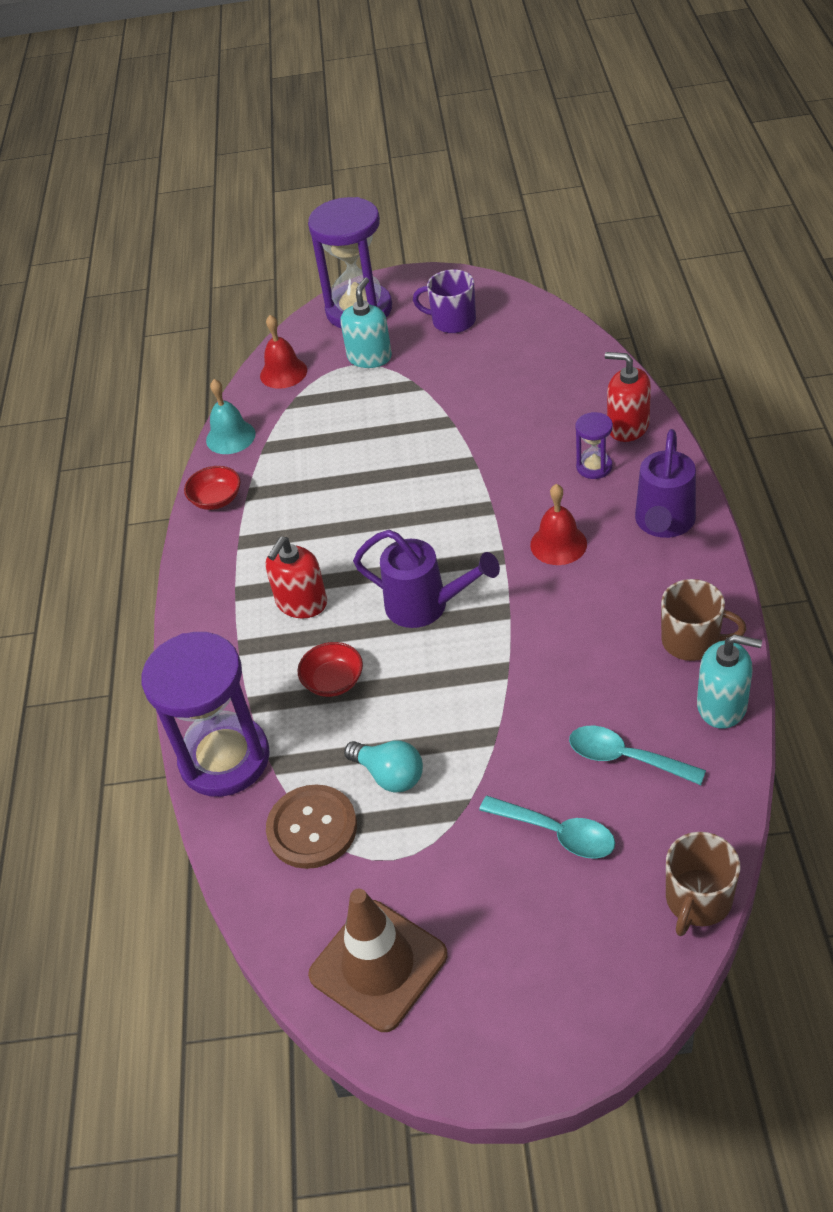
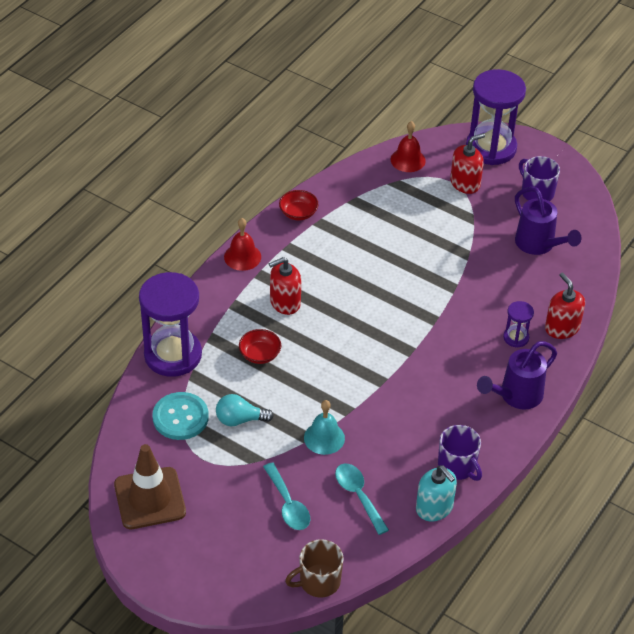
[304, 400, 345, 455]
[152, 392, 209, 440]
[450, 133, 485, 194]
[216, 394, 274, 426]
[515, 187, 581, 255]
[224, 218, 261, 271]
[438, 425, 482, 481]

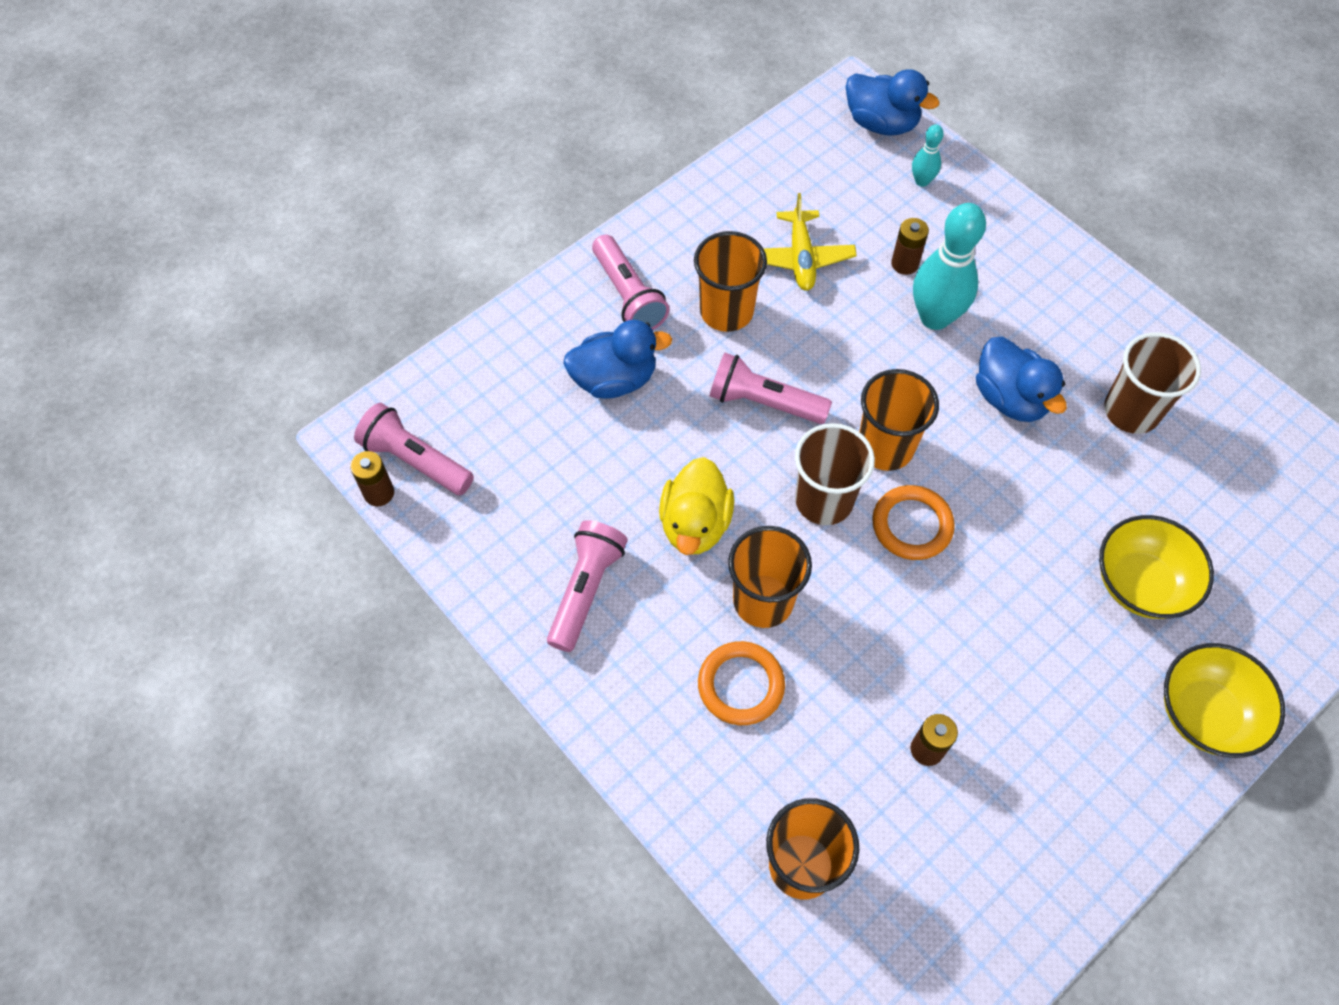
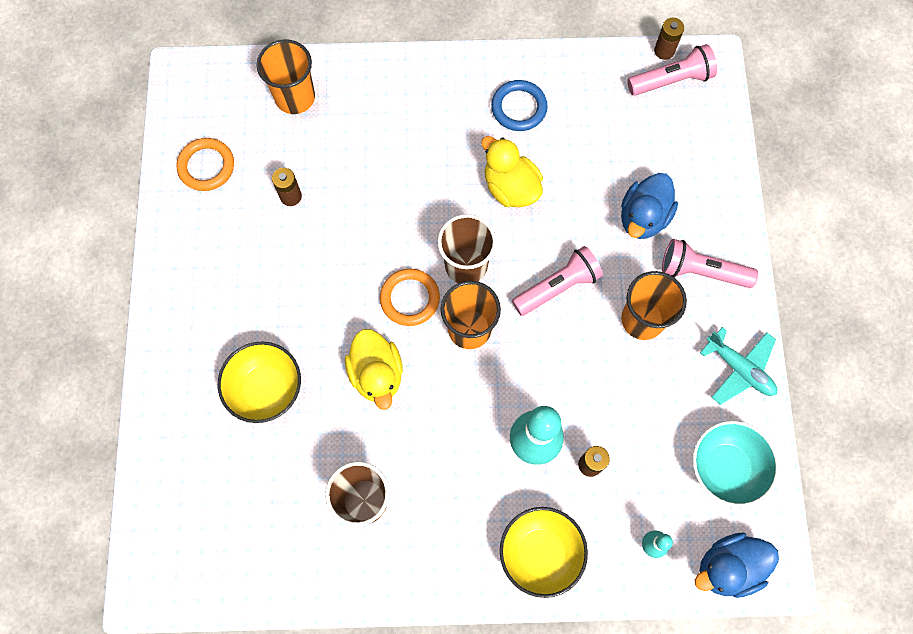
[491, 80, 548, 131]
[177, 138, 234, 191]
[728, 526, 812, 628] (first image)
[763, 193, 857, 291] (first image)
[976, 337, 1067, 422] (first image)
[500, 507, 588, 598]
[345, 329, 403, 410]
[693, 421, 779, 507]
[700, 327, 777, 405]

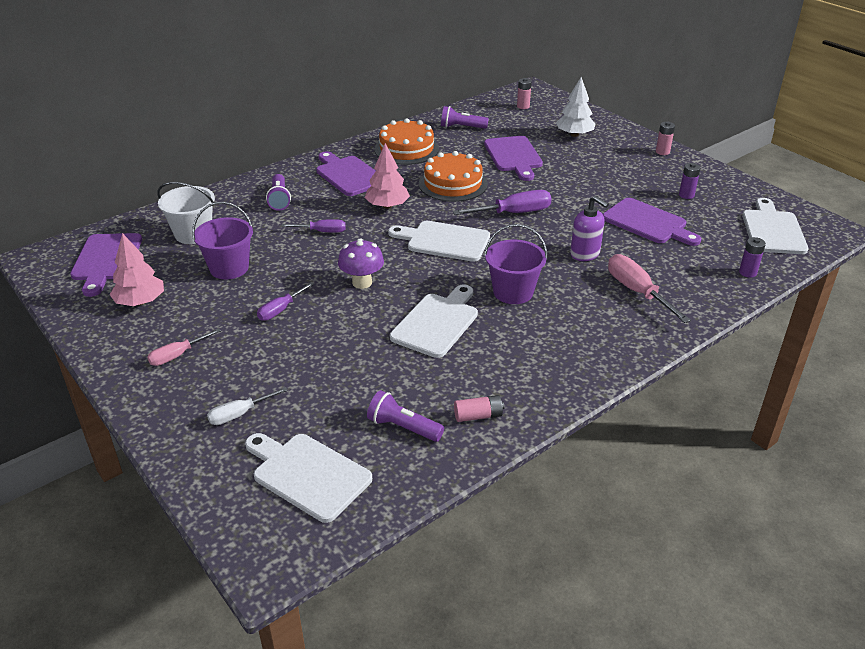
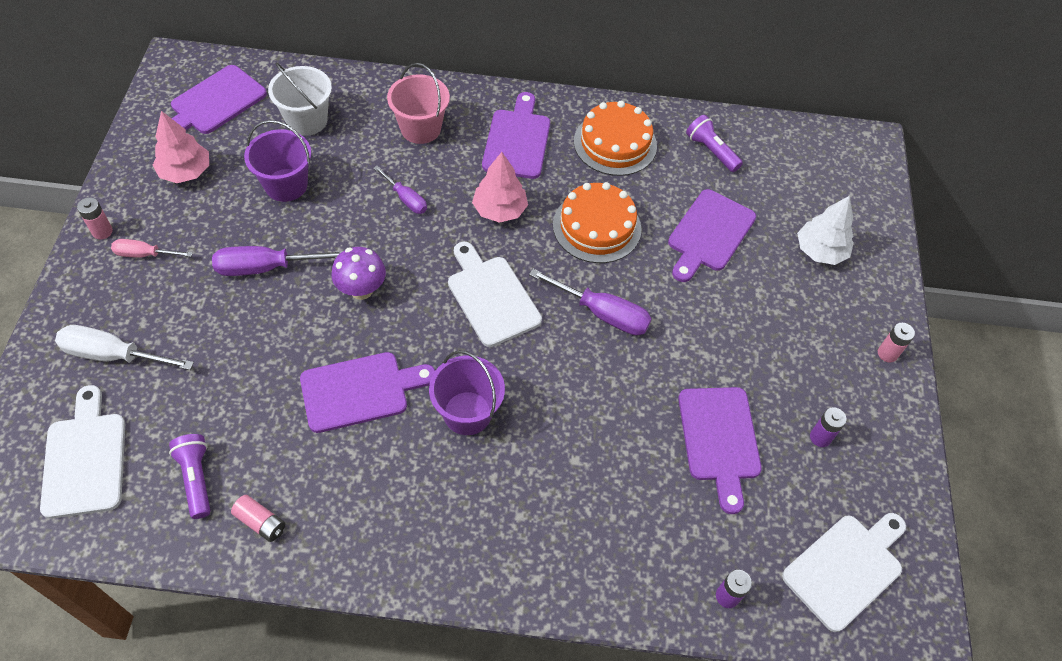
[55, 325, 194, 370]
[212, 246, 343, 276]
[387, 63, 450, 144]
[300, 352, 435, 433]
[77, 197, 113, 240]
[570, 196, 609, 261] (first image)
[608, 254, 691, 323] (first image)

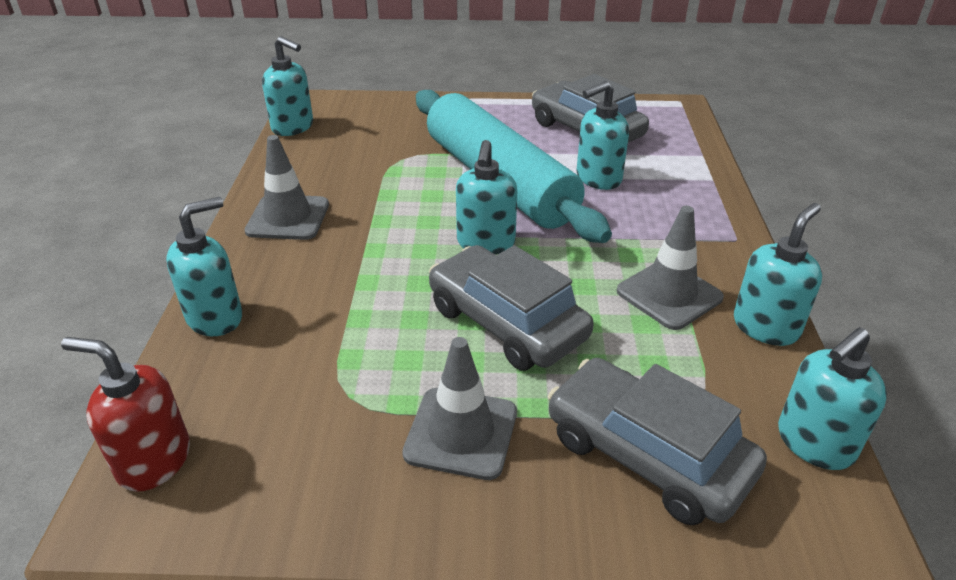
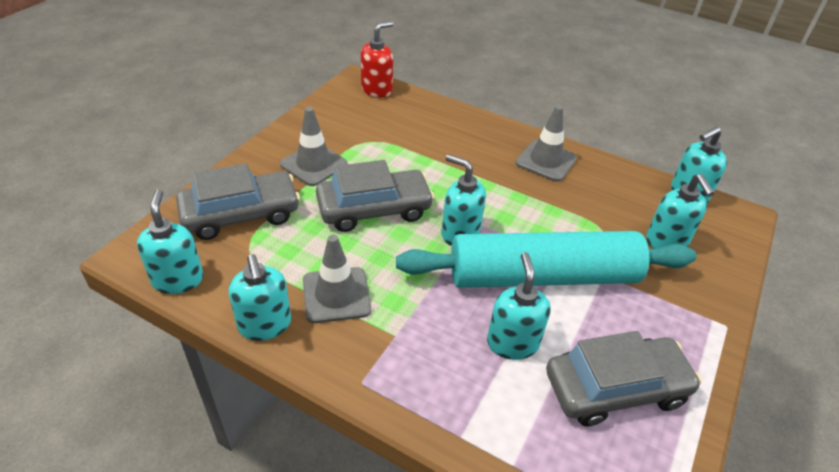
[646, 174, 714, 249]

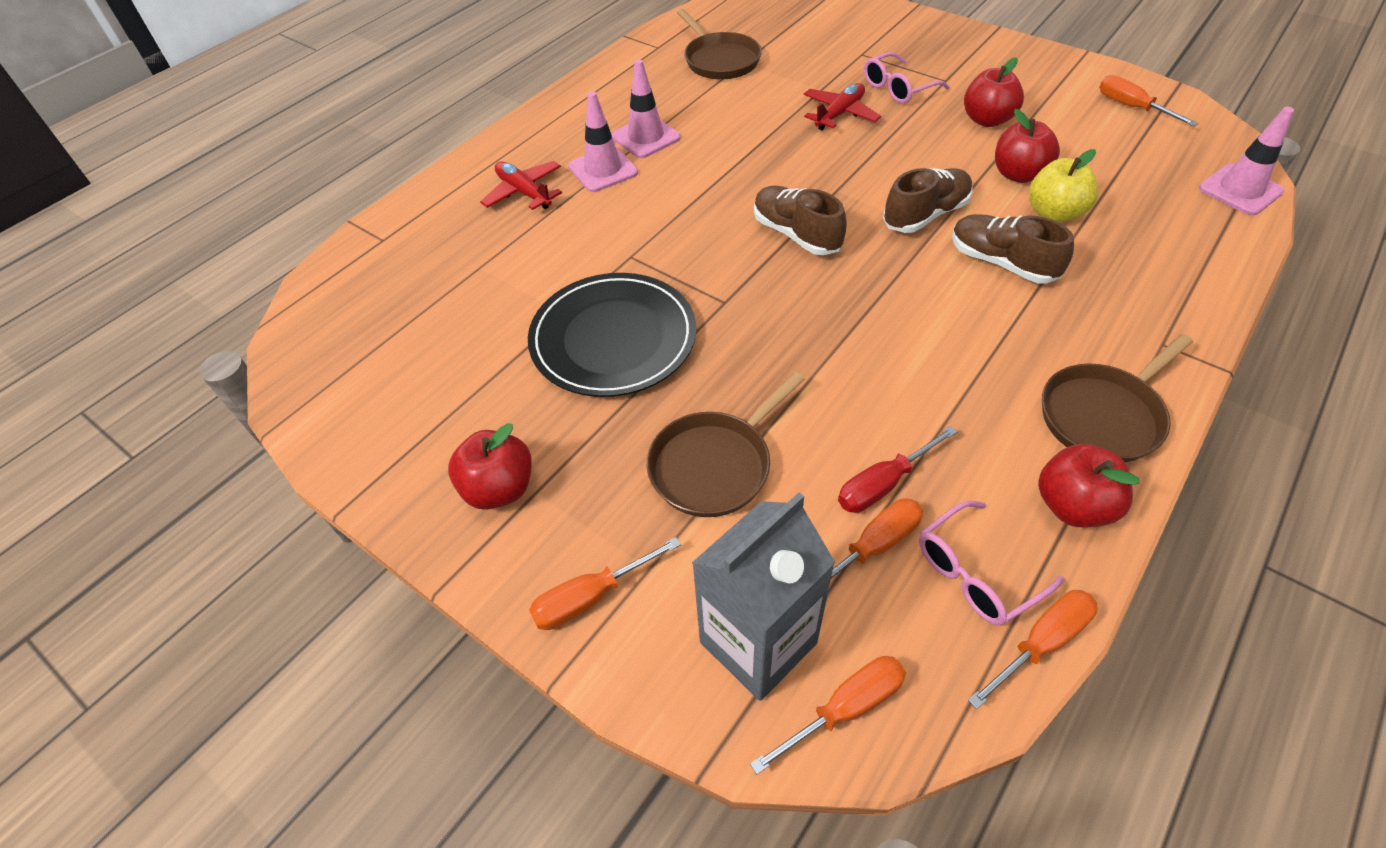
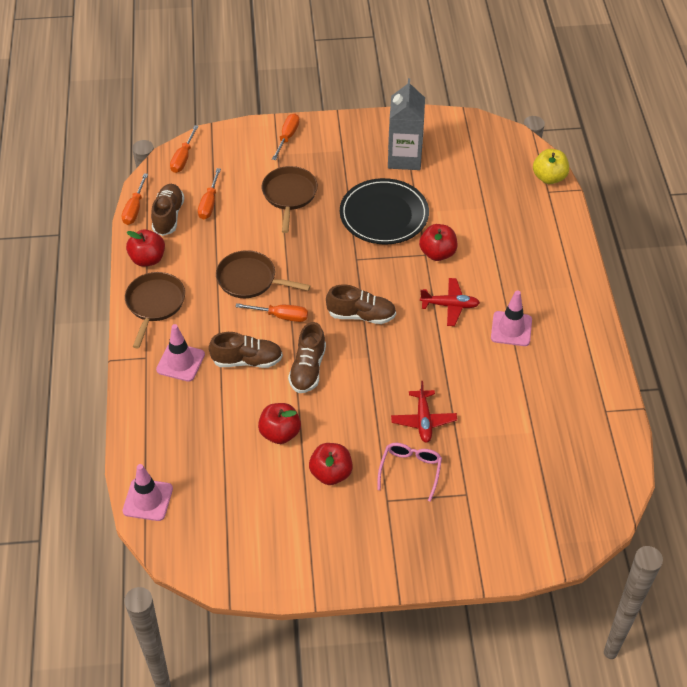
[419, 224, 457, 261]
[420, 278, 480, 326]
[156, 324, 205, 382]
[216, 250, 311, 298]
[388, 78, 425, 170]
[838, 426, 957, 513] (first image)
[151, 184, 184, 236]
[533, 149, 569, 184]
[236, 303, 308, 322]

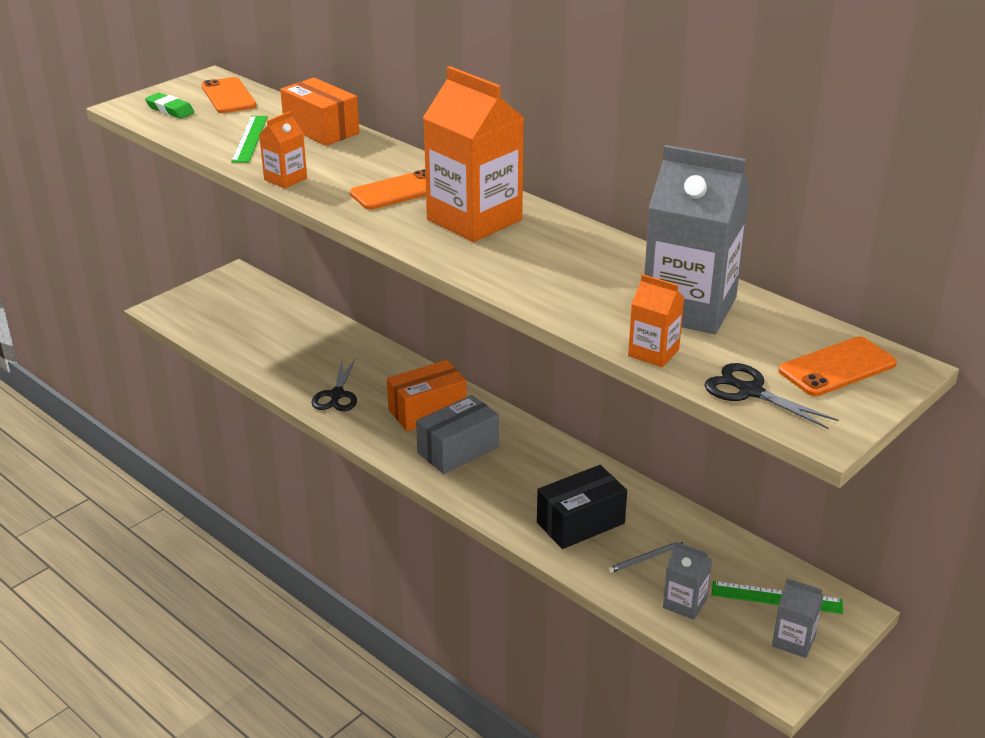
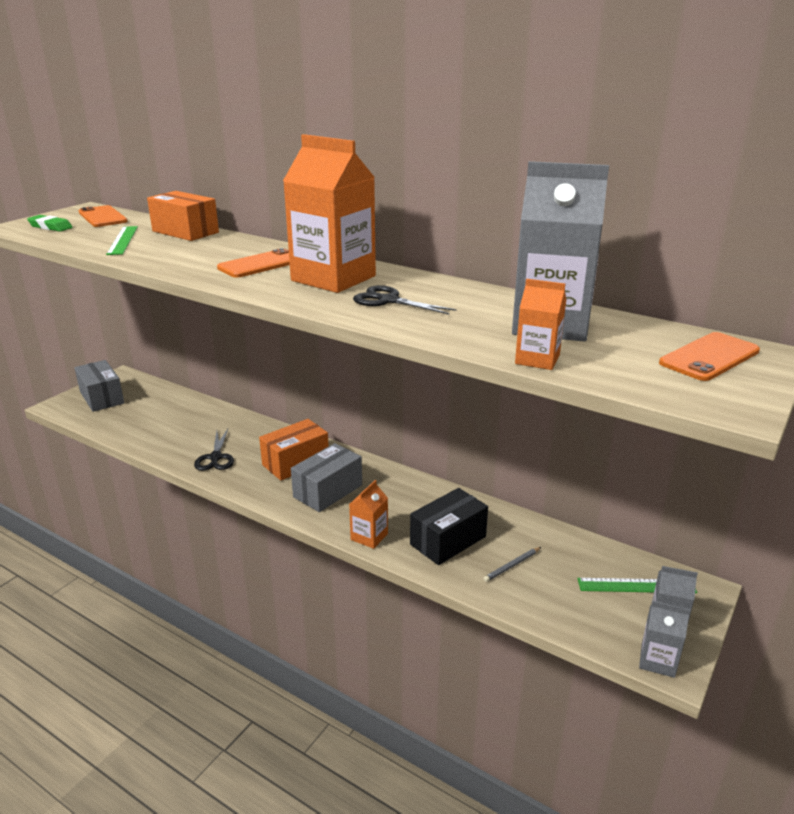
[349, 480, 388, 549]
[639, 601, 690, 678]
[353, 285, 457, 315]
[74, 360, 124, 412]

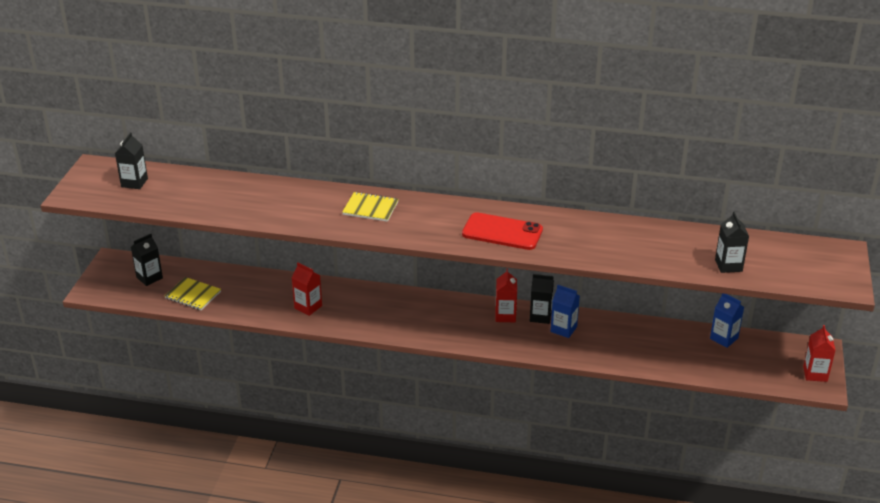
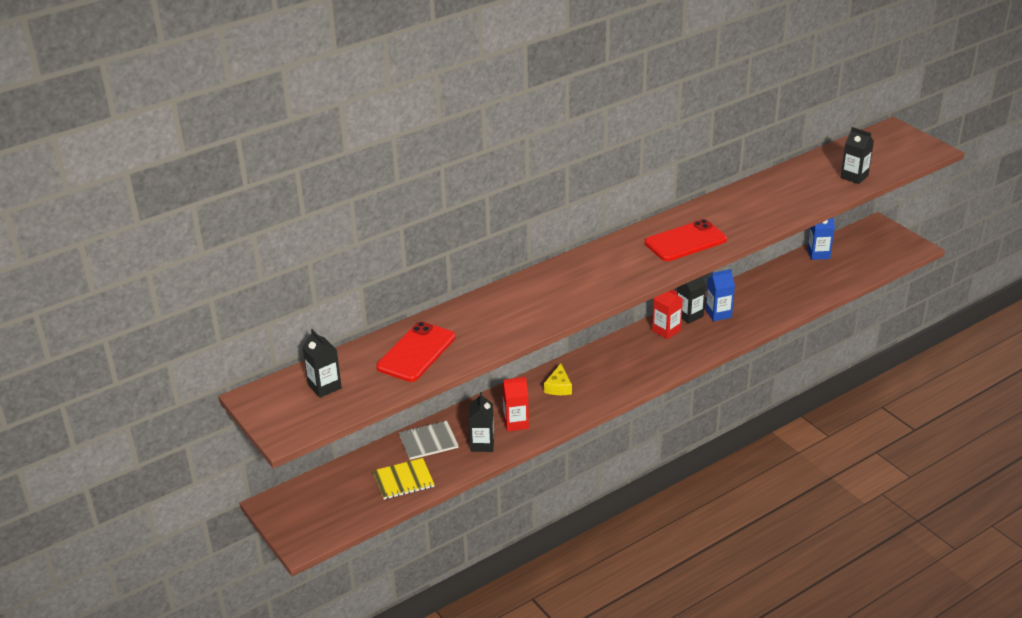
[469, 392, 494, 452]
[342, 192, 399, 222] (first image)
[803, 325, 836, 382] (first image)
[376, 322, 455, 382]
[399, 421, 459, 460]
[544, 364, 572, 395]

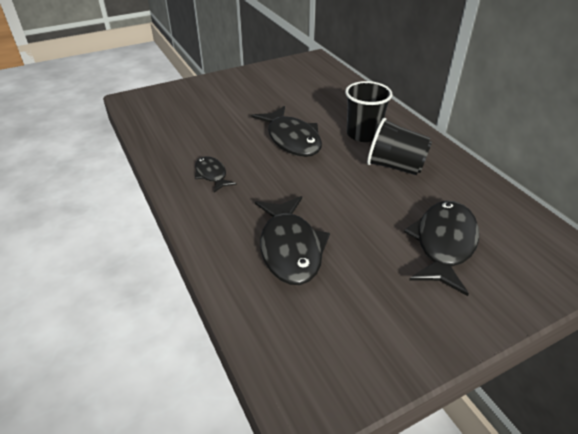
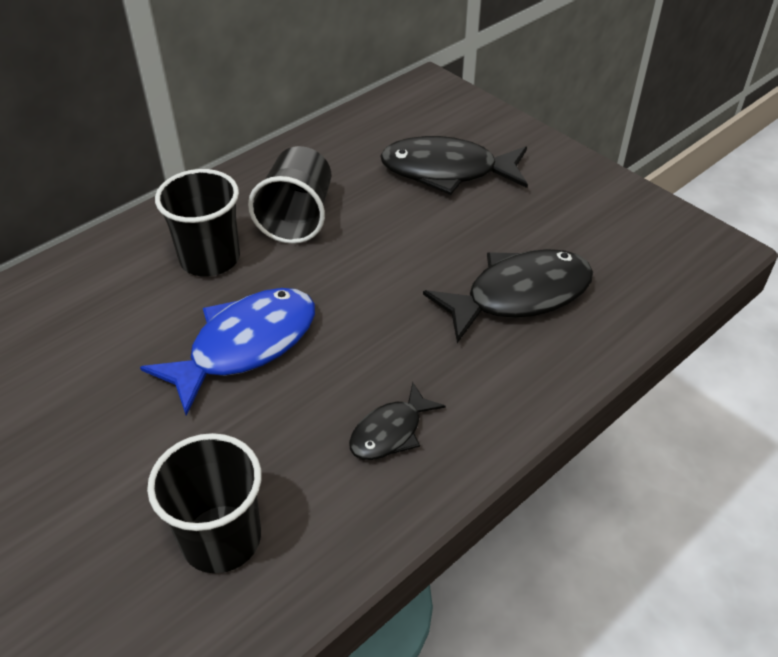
[140, 288, 315, 416]
[147, 433, 262, 573]

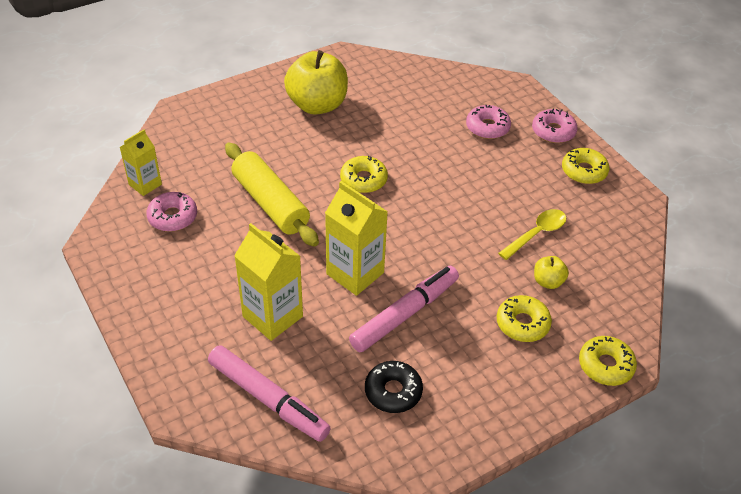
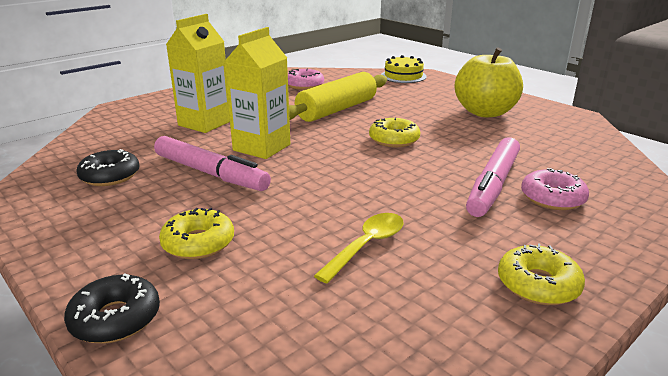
[120, 129, 162, 196] (first image)
[466, 137, 520, 217]
[314, 213, 404, 283]
[532, 109, 578, 143] (first image)
[534, 256, 569, 289] (first image)
[64, 273, 160, 343]
[381, 55, 427, 83]

